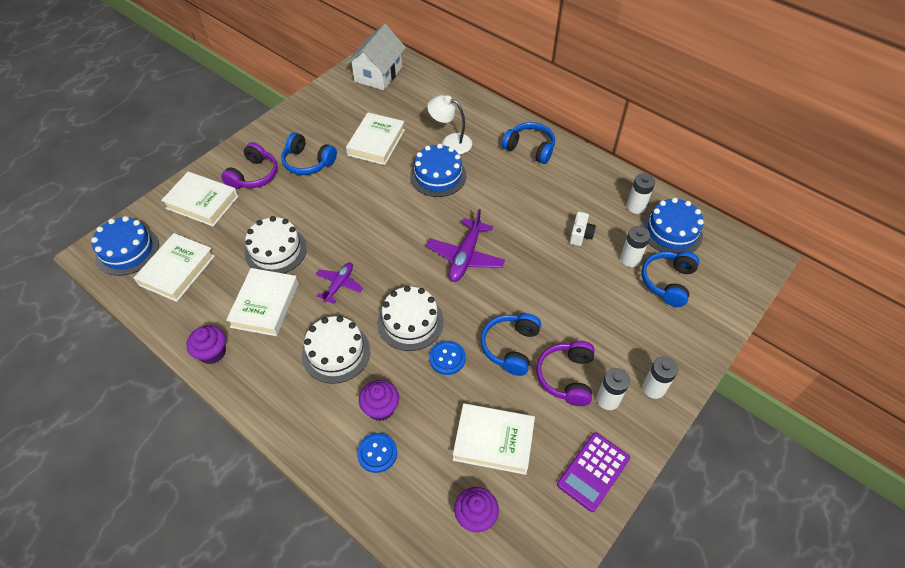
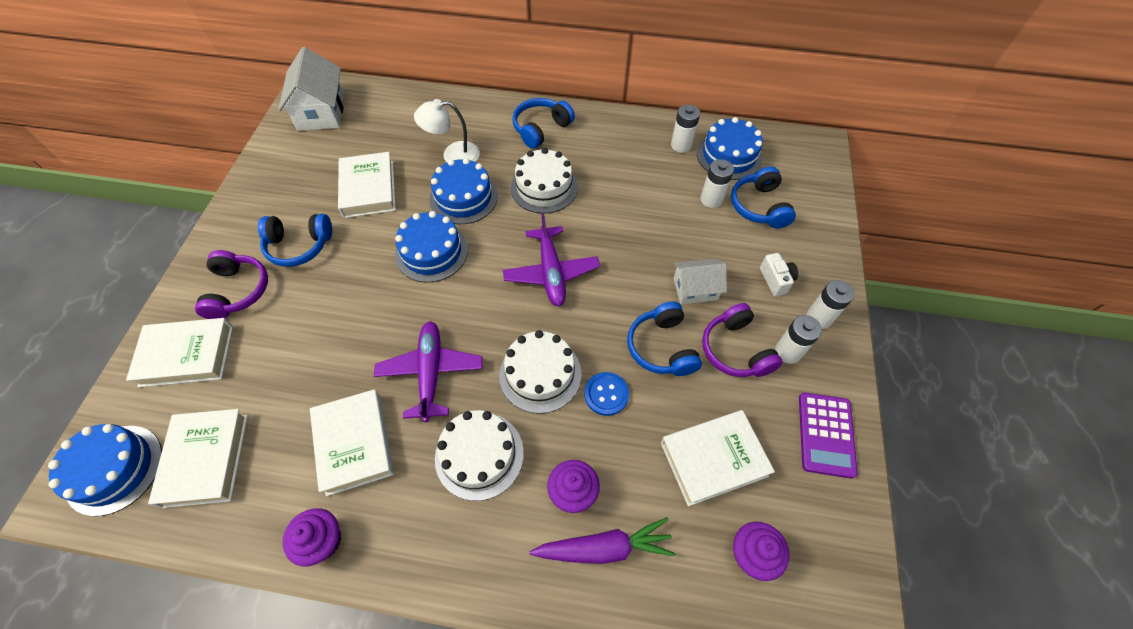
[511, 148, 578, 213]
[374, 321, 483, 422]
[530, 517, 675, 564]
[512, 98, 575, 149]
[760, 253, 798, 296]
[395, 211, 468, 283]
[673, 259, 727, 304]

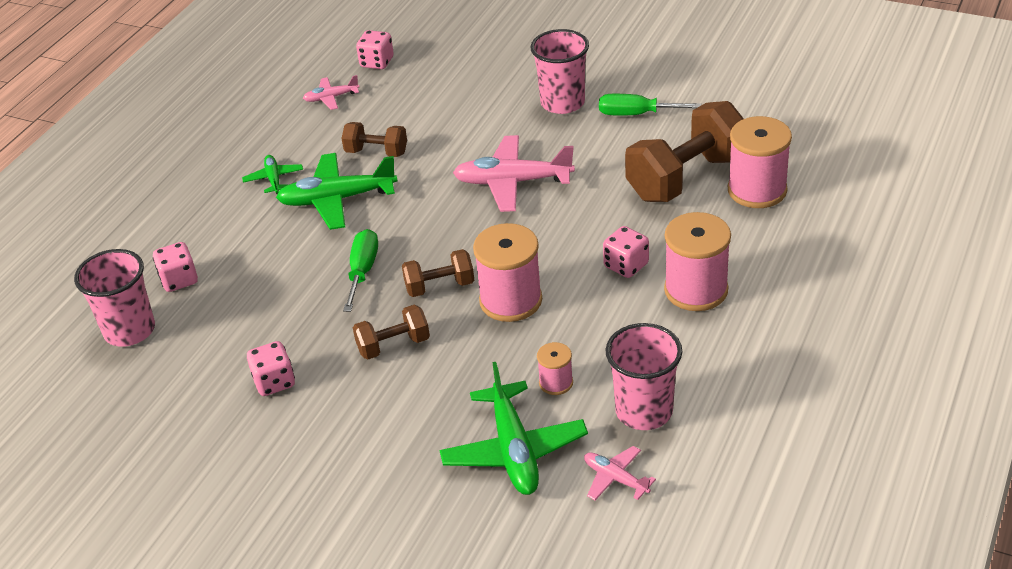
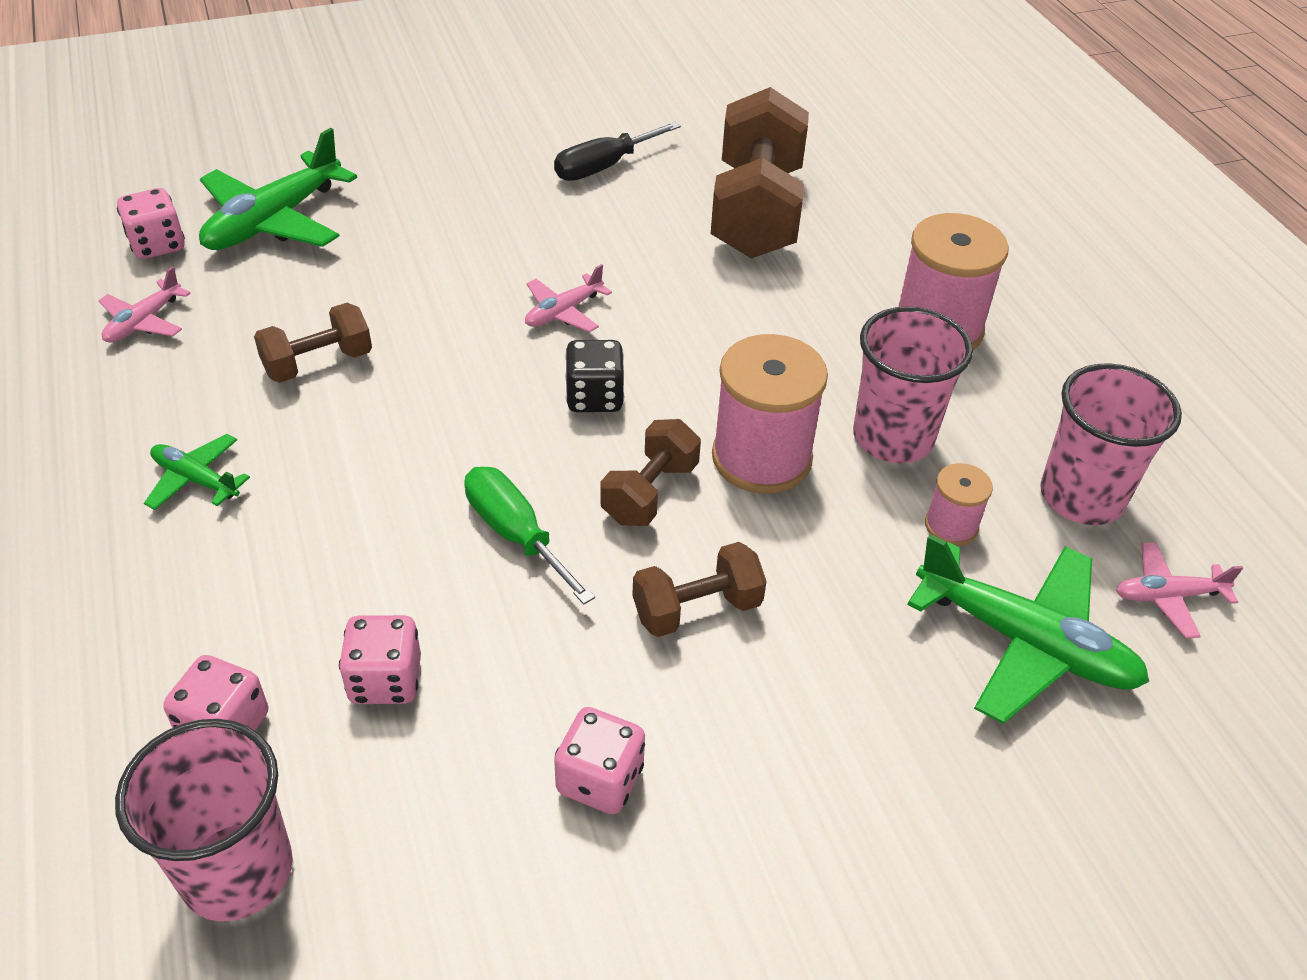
[199, 128, 357, 250]
[632, 542, 767, 637]
[525, 264, 612, 332]
[853, 306, 973, 463]
[554, 122, 681, 181]
[339, 615, 421, 704]
[728, 116, 792, 208] (first image)
[565, 340, 624, 412]

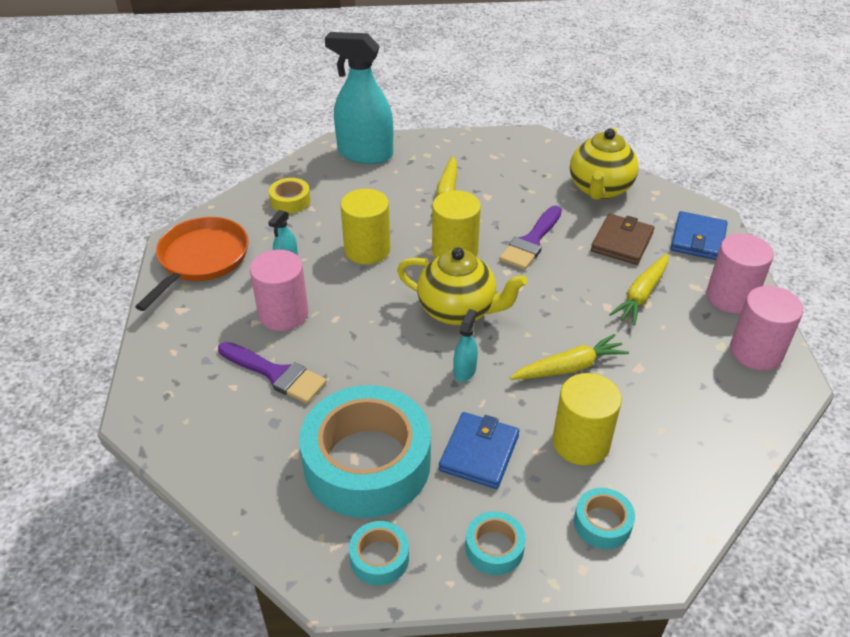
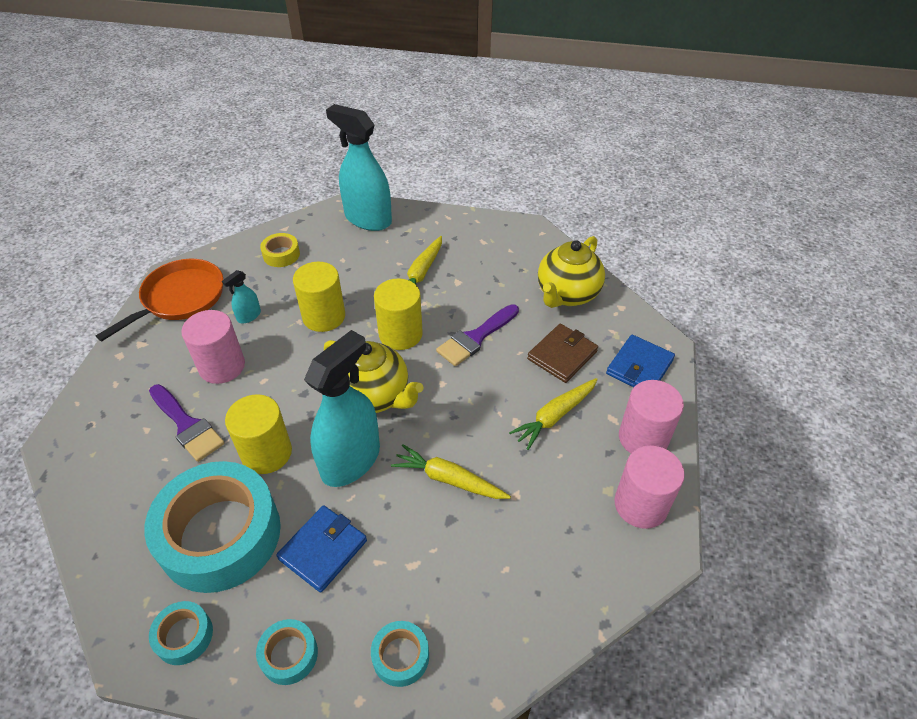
[304, 330, 380, 487]
[391, 444, 511, 499]
[225, 394, 292, 474]

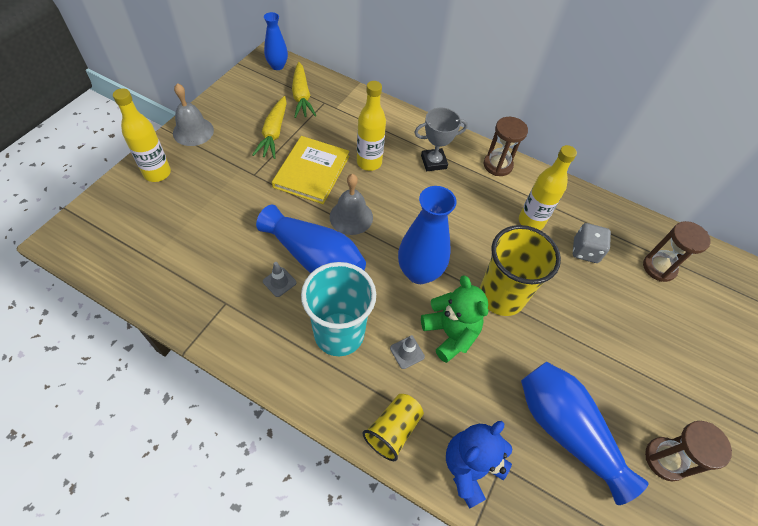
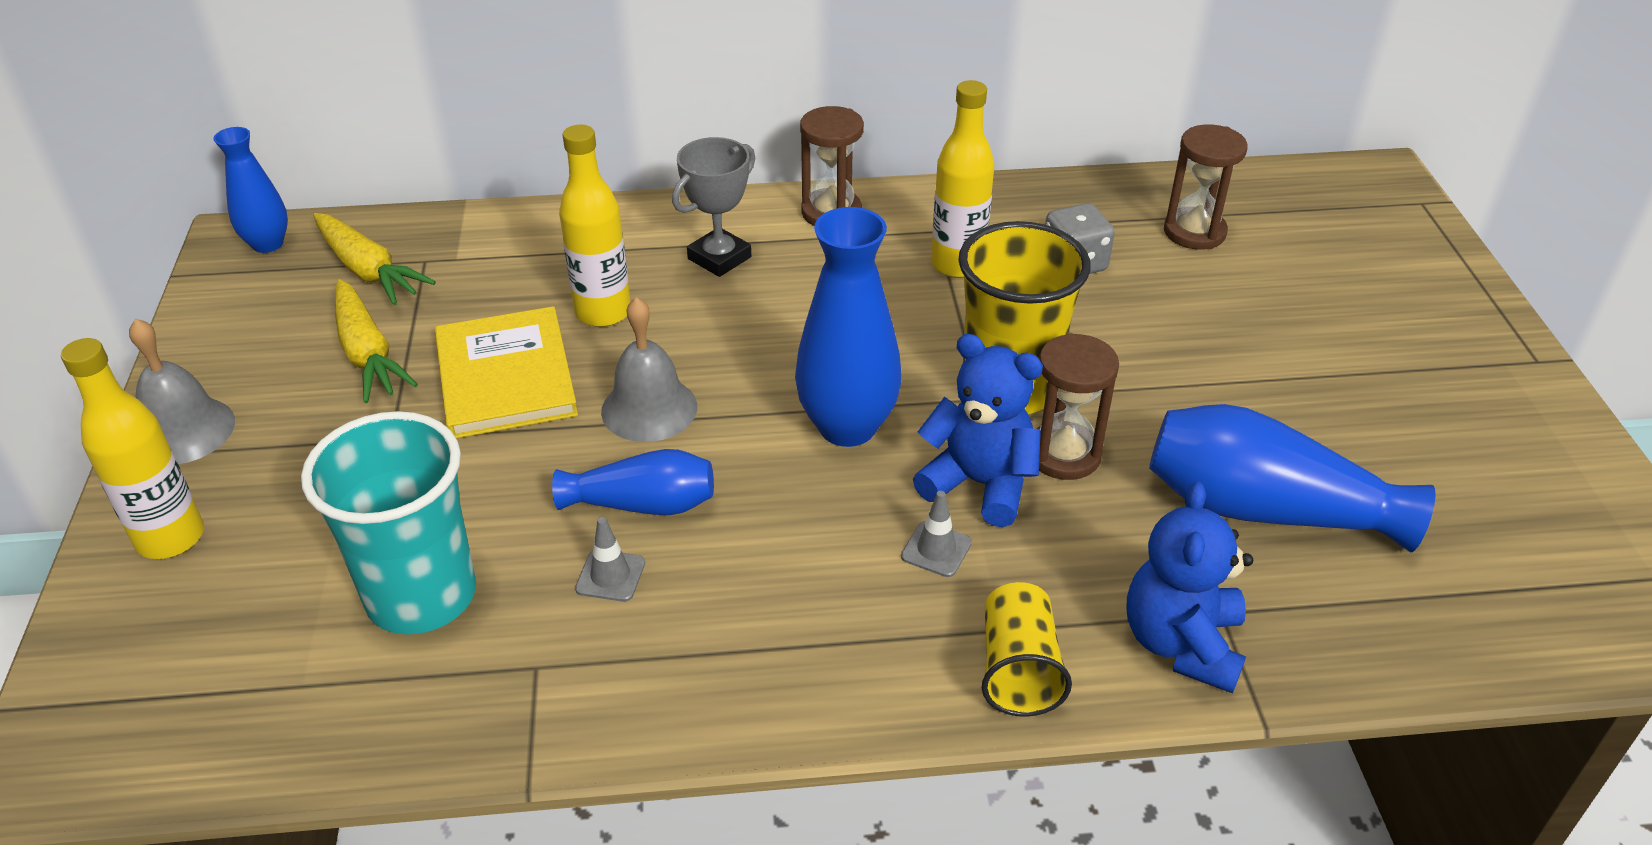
[552, 449, 714, 515]
[301, 411, 476, 635]
[913, 334, 1043, 527]
[1036, 333, 1119, 480]

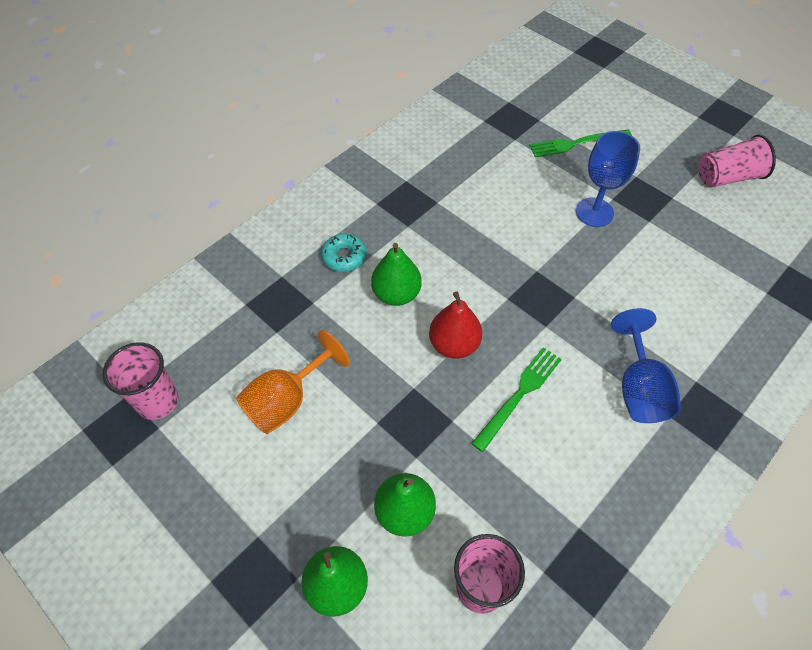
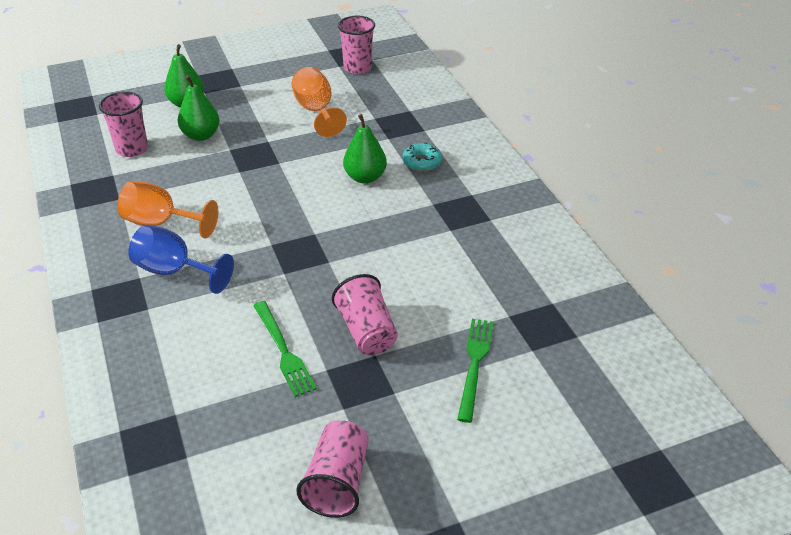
[429, 291, 482, 359] (first image)
[253, 301, 317, 397]
[332, 274, 398, 355]
[117, 181, 218, 238]

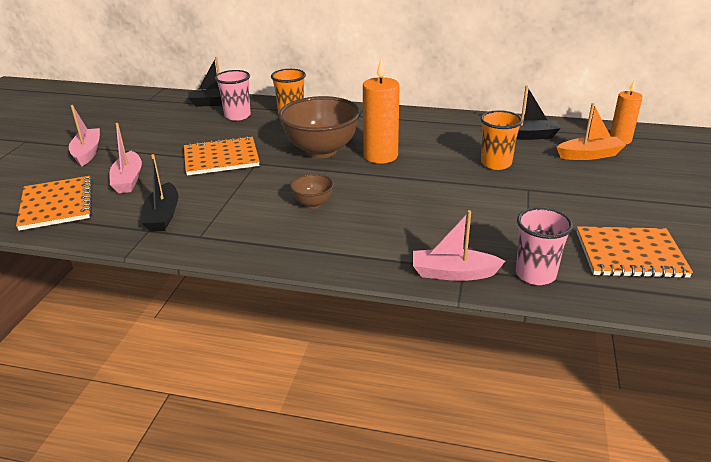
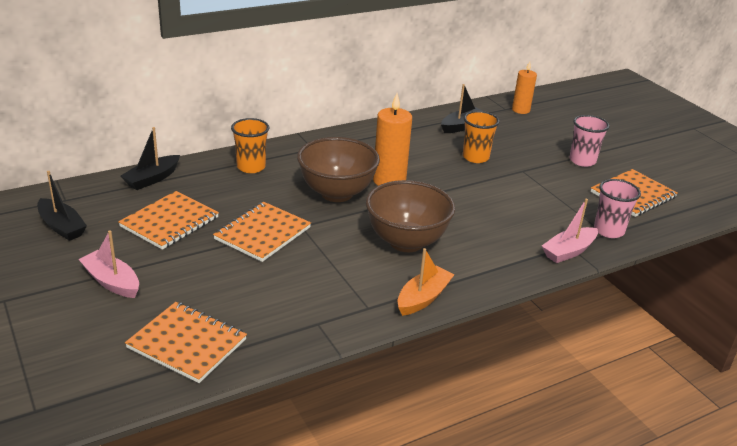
[109, 123, 142, 193] (first image)
[37, 171, 87, 241]
[569, 115, 610, 167]
[366, 180, 455, 252]
[397, 248, 454, 316]
[118, 191, 219, 250]

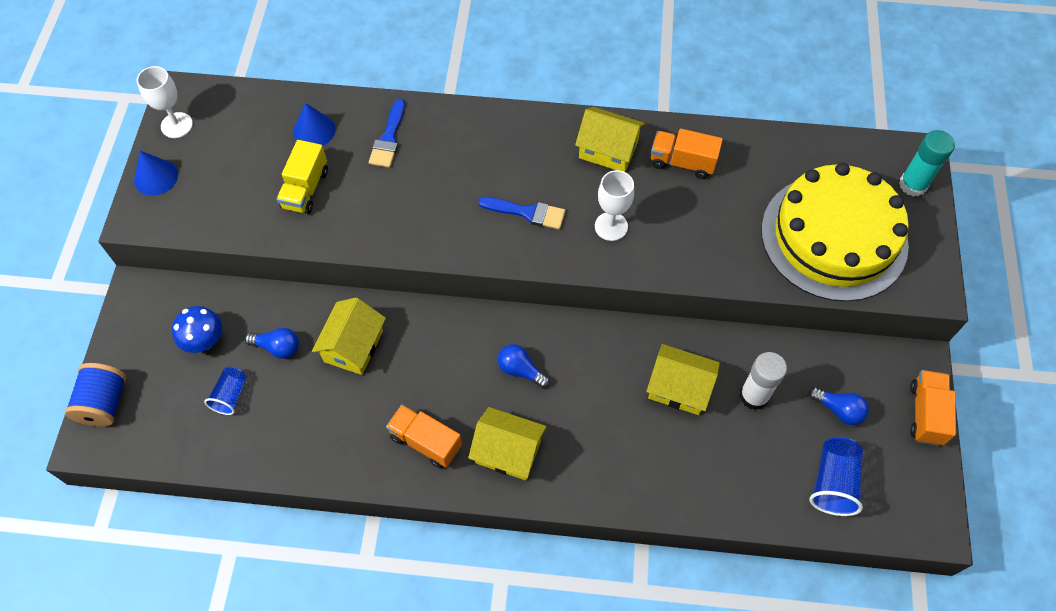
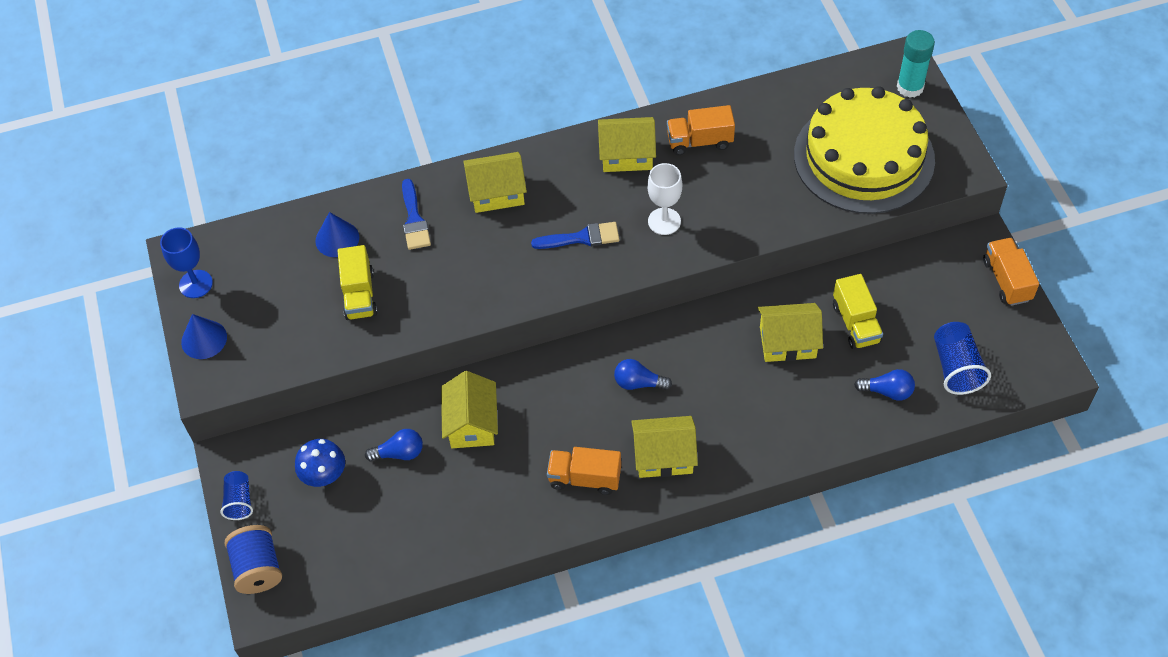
[160, 227, 213, 298]
[221, 471, 253, 520]
[833, 274, 883, 349]
[854, 369, 915, 401]
[463, 152, 527, 213]

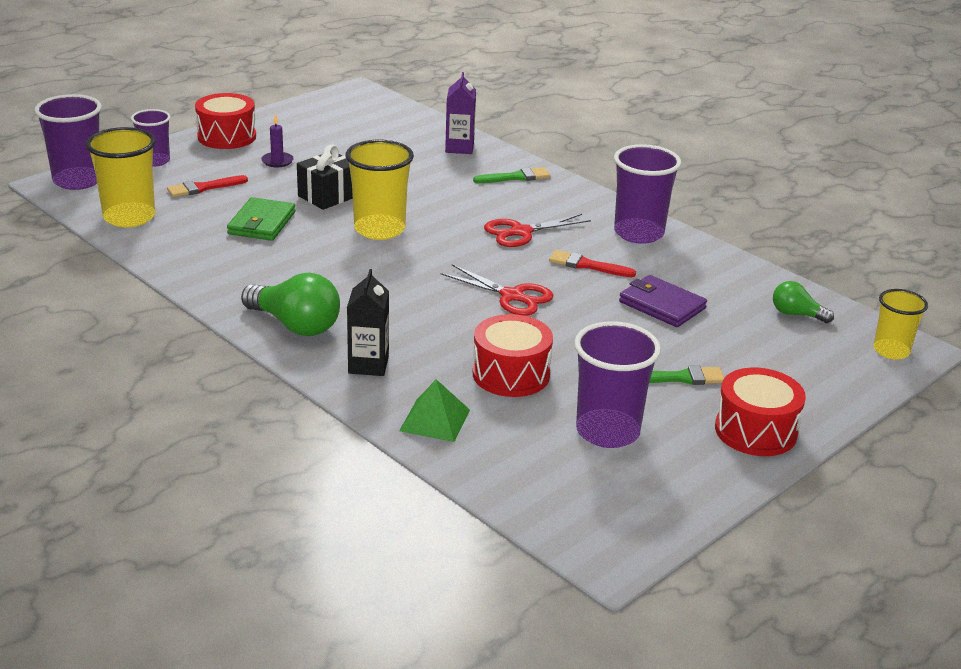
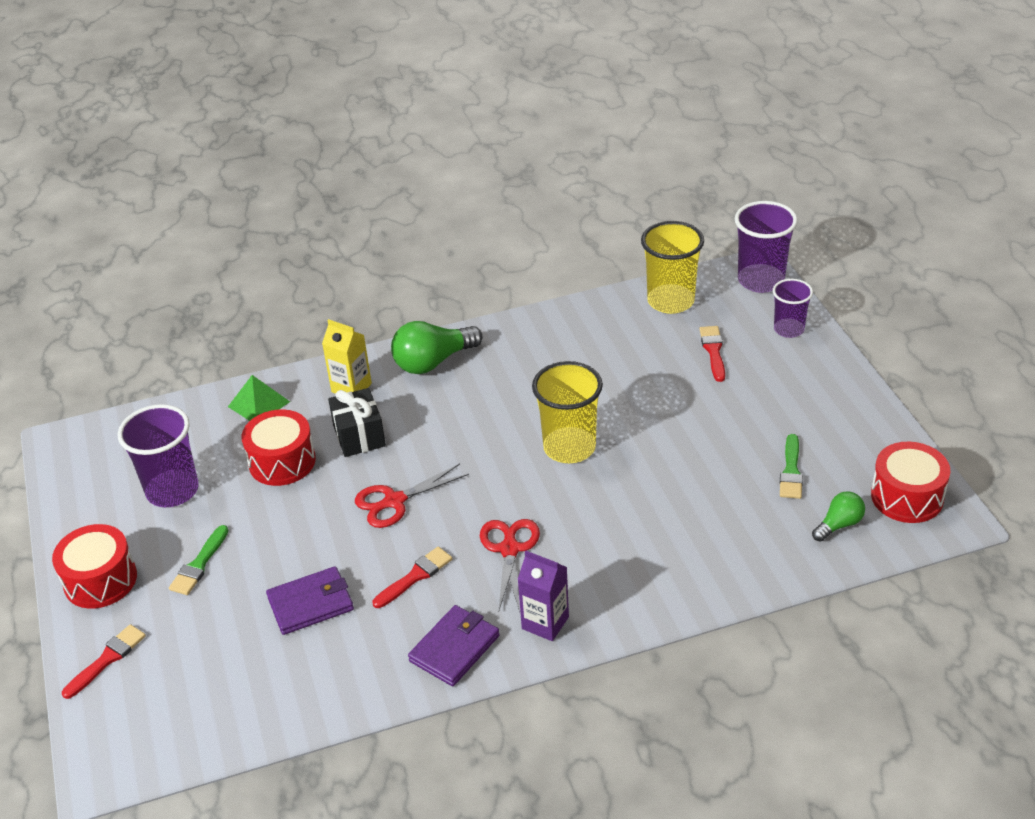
[871, 442, 950, 523]
[227, 197, 295, 241] (first image)
[261, 114, 294, 167] (first image)
[328, 388, 386, 457]
[322, 319, 372, 394]
[517, 551, 569, 641]
[780, 434, 803, 499]
[408, 605, 500, 686]
[812, 491, 865, 542]
[873, 289, 928, 359] (first image)
[62, 624, 146, 699]

